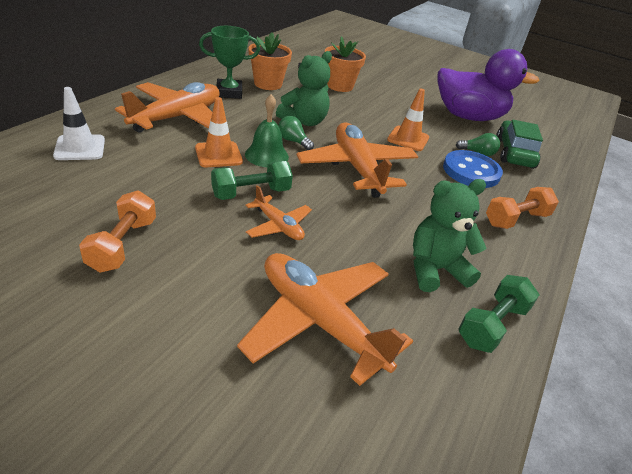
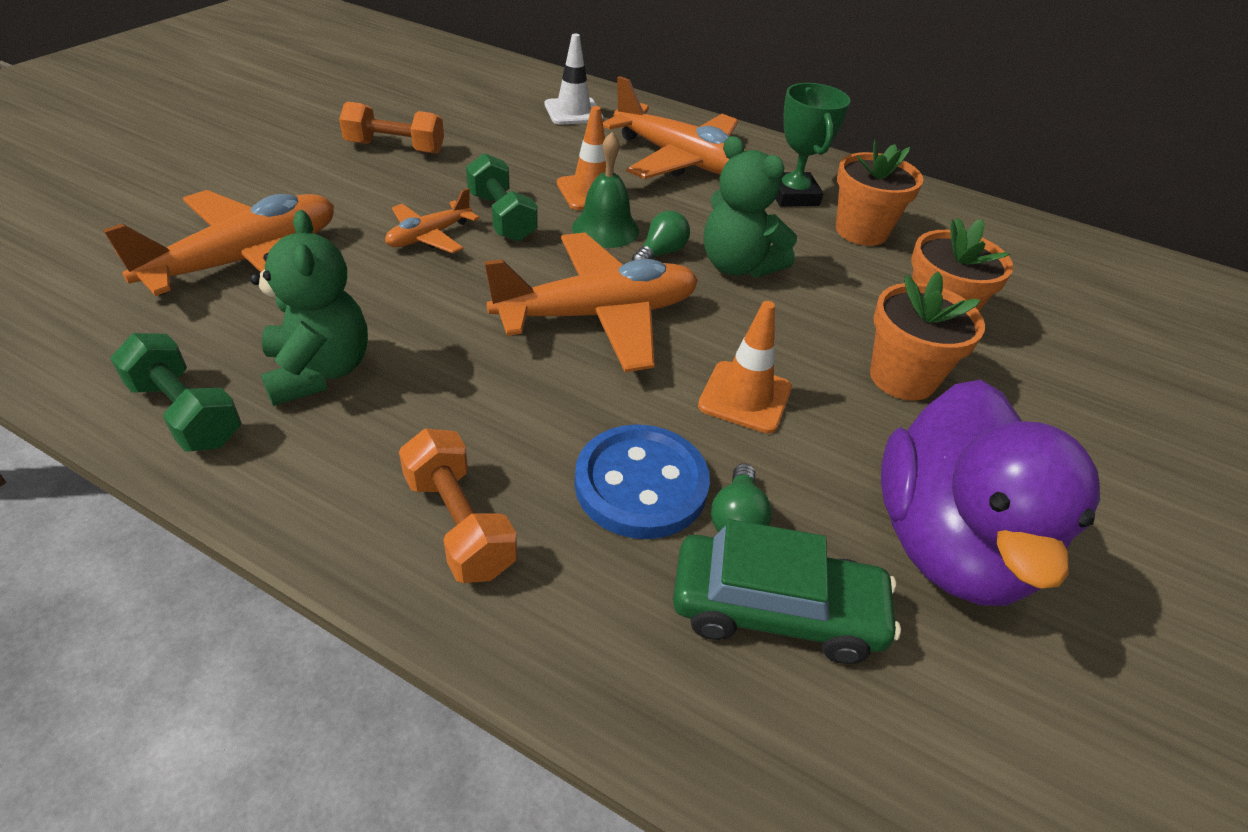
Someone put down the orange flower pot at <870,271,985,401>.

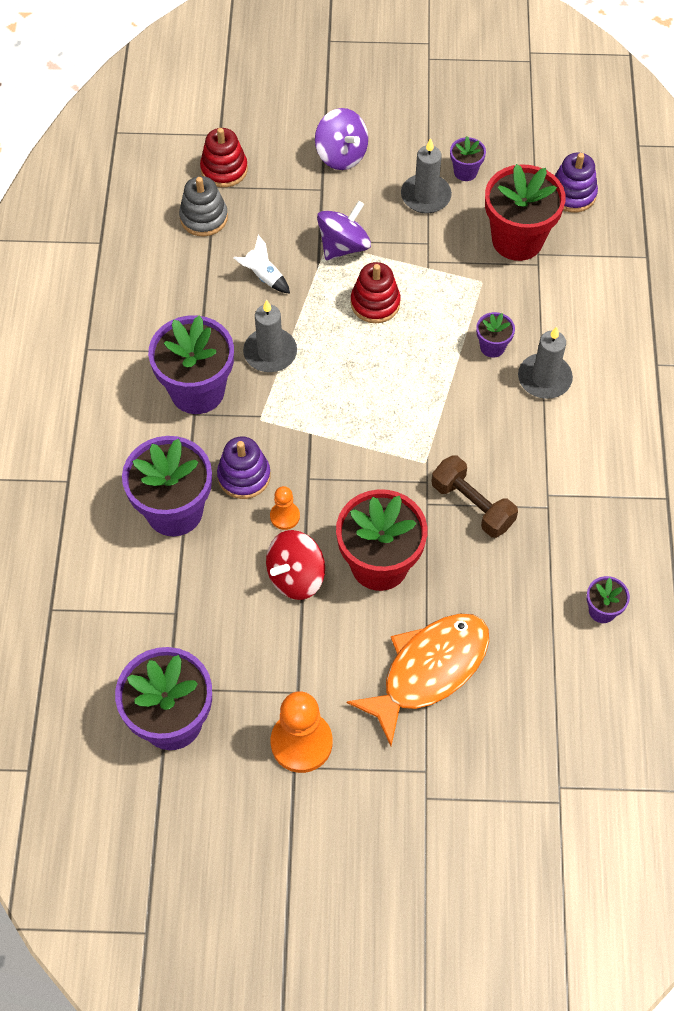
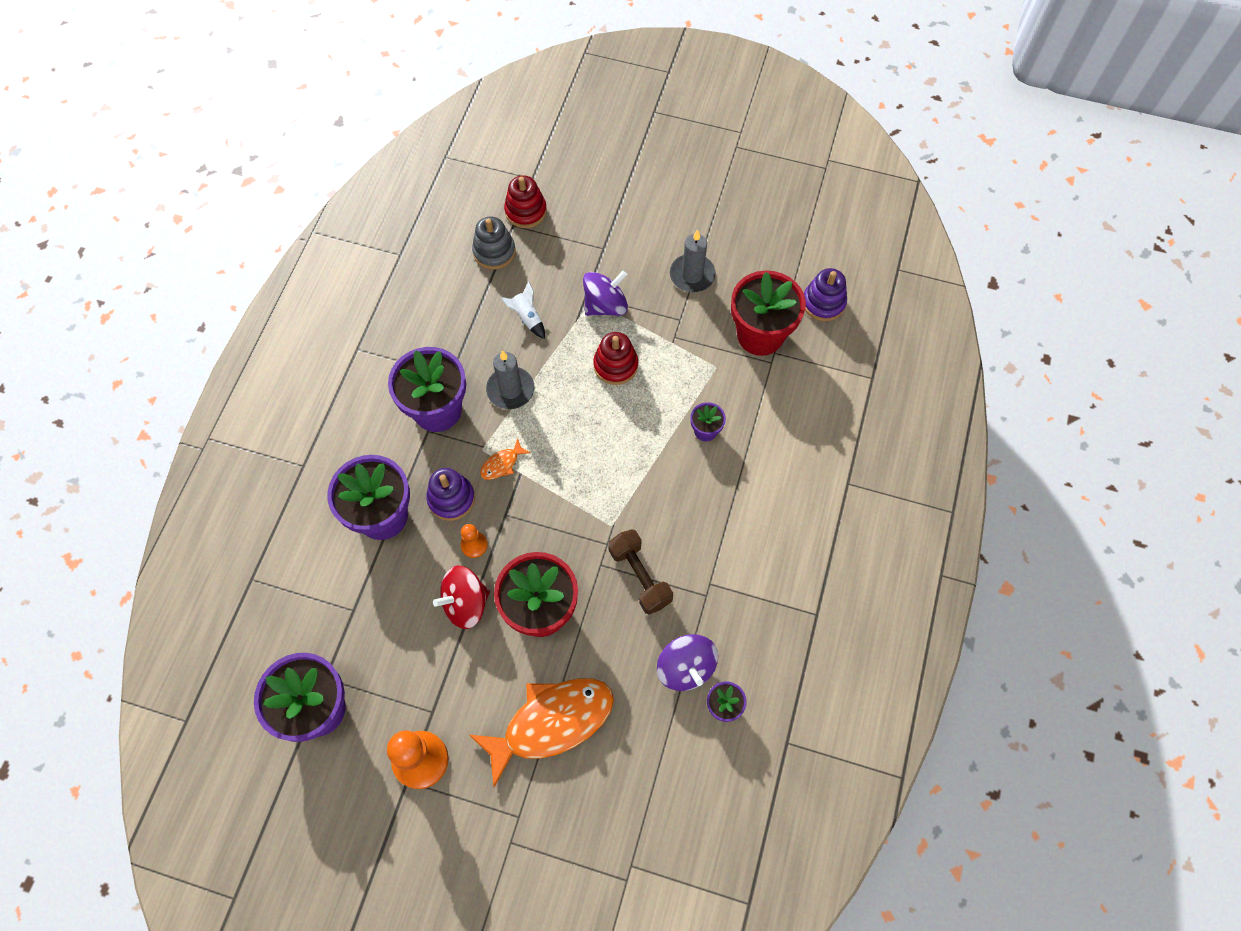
Someone carried the purple spinning top from <315,108,368,170> to <657,634,718,691>.
Someone took away the purple flower pot at <450,136,486,181>.
Someone took away the grey candle at <518,326,573,399>.
Someone put down the orange toy fish at <480,438,531,480>.

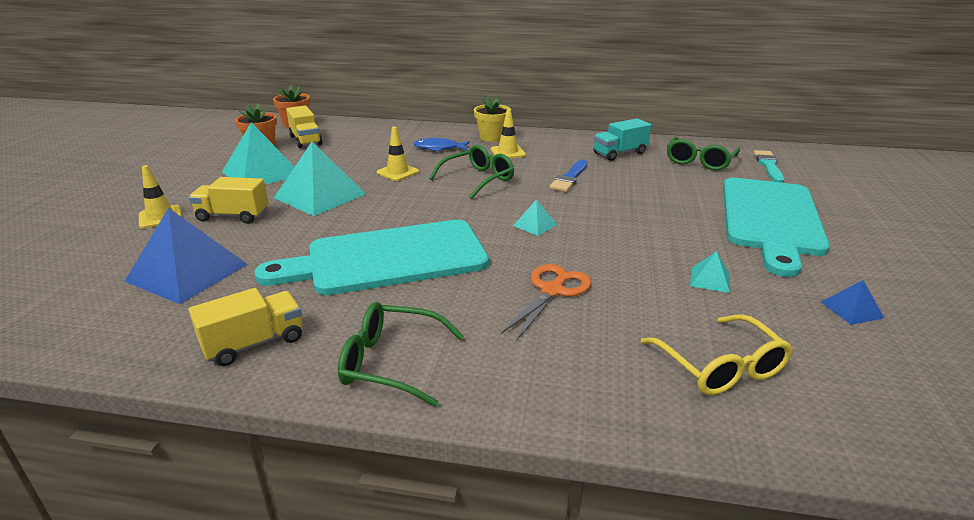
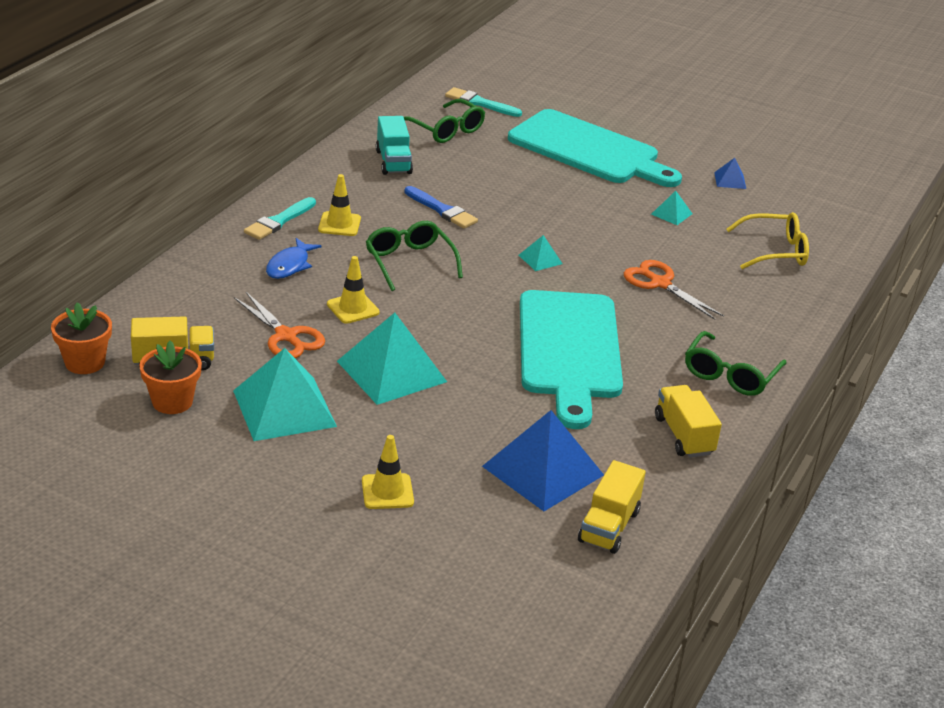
Someone swapped the yellow flower pot at <474,96,511,142> for the aqua paintbrush at <244,197,316,240>.
Someone carried the yellow toy truck from <189,177,269,224> to <578,460,646,554>.
Someone put down the orange shears at <234,292,325,358>.

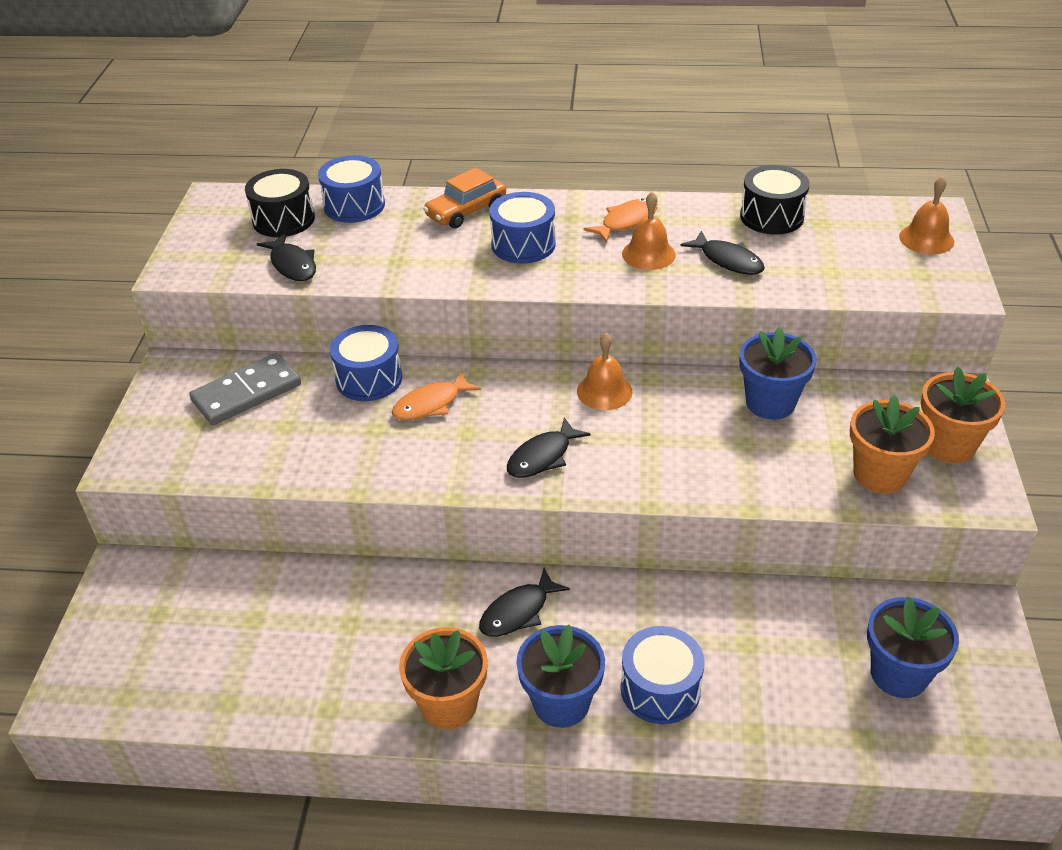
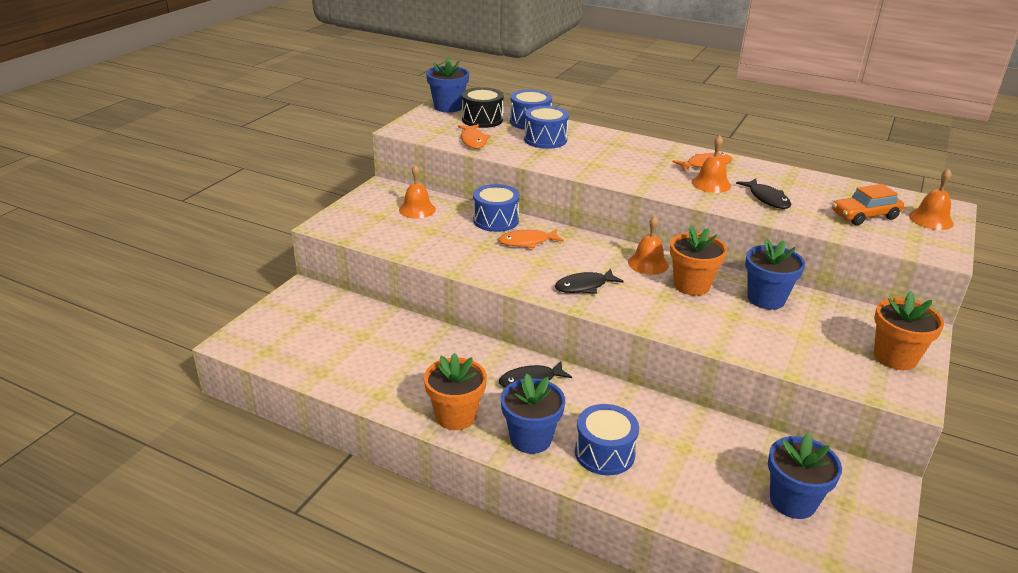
Someone took away the black toy drum at <740,165,810,234>.
Someone carried the orange toy car from <423,168,506,228> to <832,184,904,225>.
Someone carried the cobalt toy drum from <489,192,556,263> to <524,106,569,149>.
Someone repainted the black toy fish at <257,233,316,281>, which became the orange toy fish at <458,124,491,149>.
Someone swapped the grey domino at <189,353,301,425> for the orange bell at <399,164,436,219>.
Someone carried the orange flower pot from <850,395,935,494> to <670,226,727,296>.
Someone put down the cobalt flower pot at <426,57,469,113>.

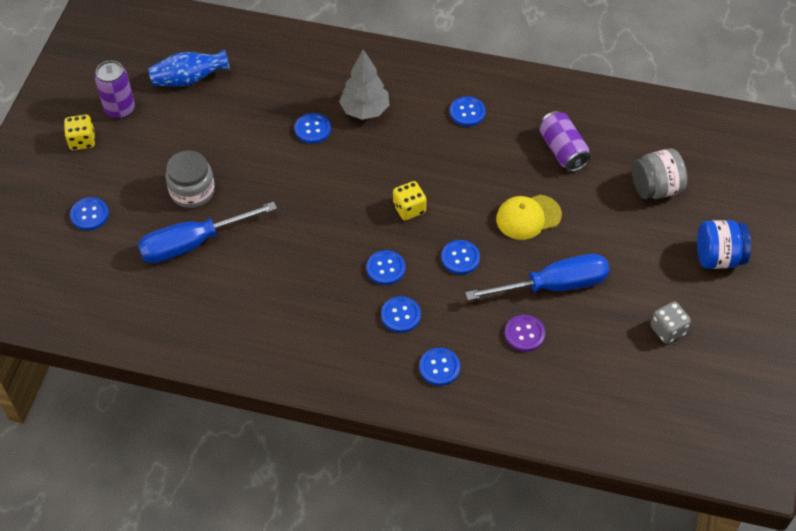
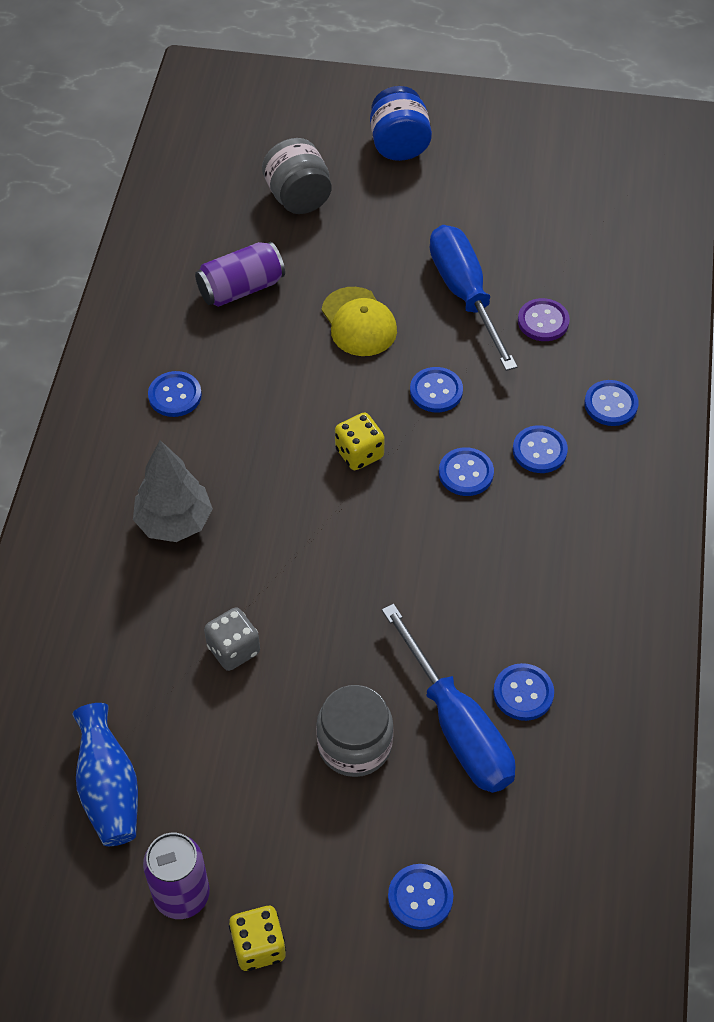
Someone carried the cobalt shirt button from <295,113,331,144> to <493,663,554,721>.
Someone carried the grey die from <650,301,691,344> to <204,607,260,671>.

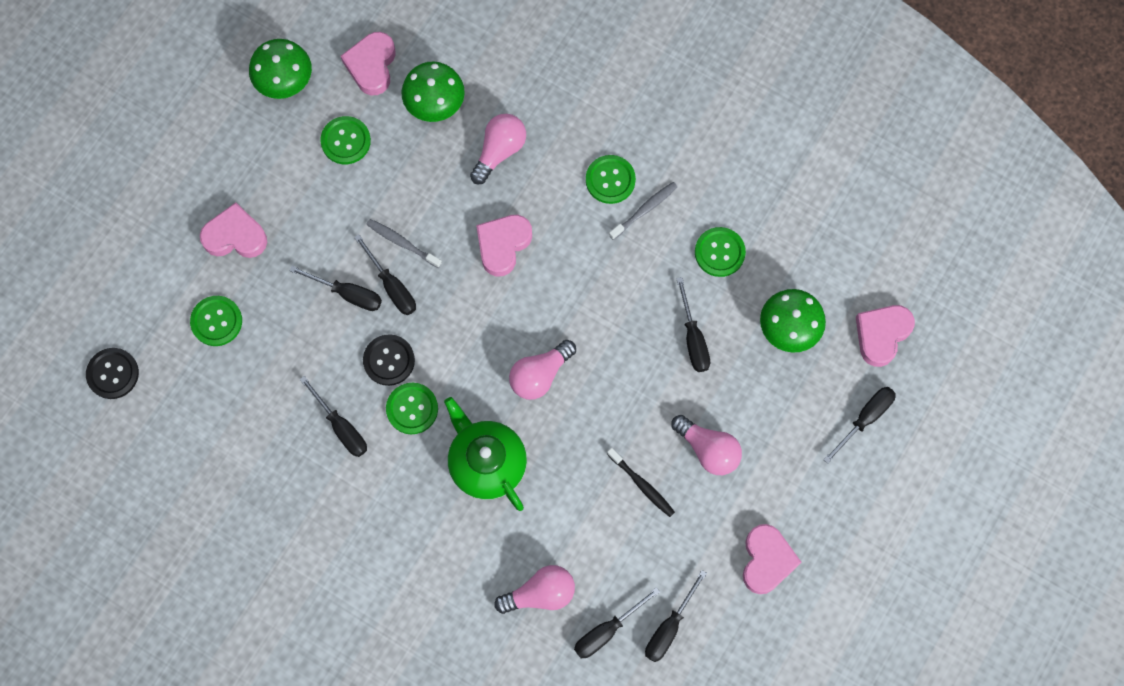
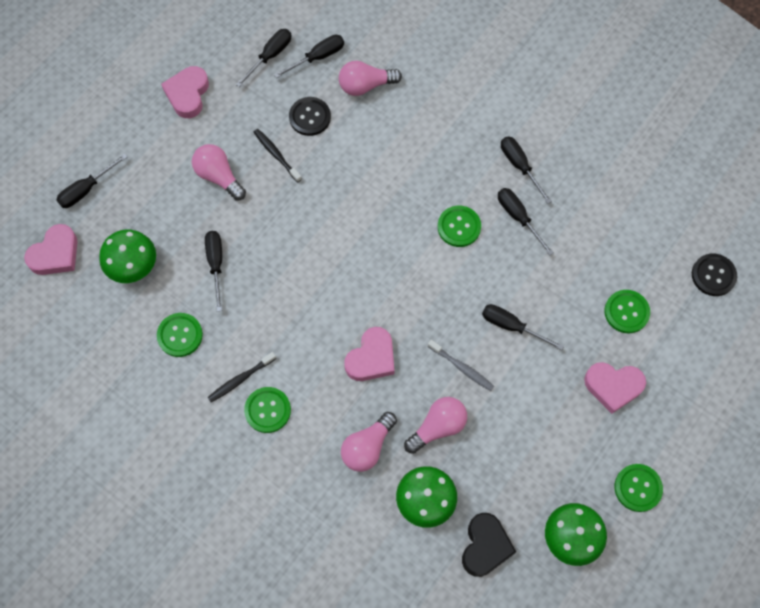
Someone repainted the rose-pink heart shape at <341,32,396,95>, which became the black heart shape at <462,513,516,577>.
Someone carried the leaf-green shirt button from <320,116,371,164> to <615,464,663,512>.
Someone repainted the grey toothbrush at <609,182,677,240>, which became the black toothbrush at <207,352,276,402>.
Someone carried the black hand screwdriver from <354,235,416,315> to <501,136,552,204>.
Someone carried the black shirt button from <363,334,415,386> to <289,97,331,136>.
Someone carried the rose-pink light bulb from <509,340,576,400> to <404,397,467,454>.
Someone took away the leaf-green tea pot at <444,397,527,511>.

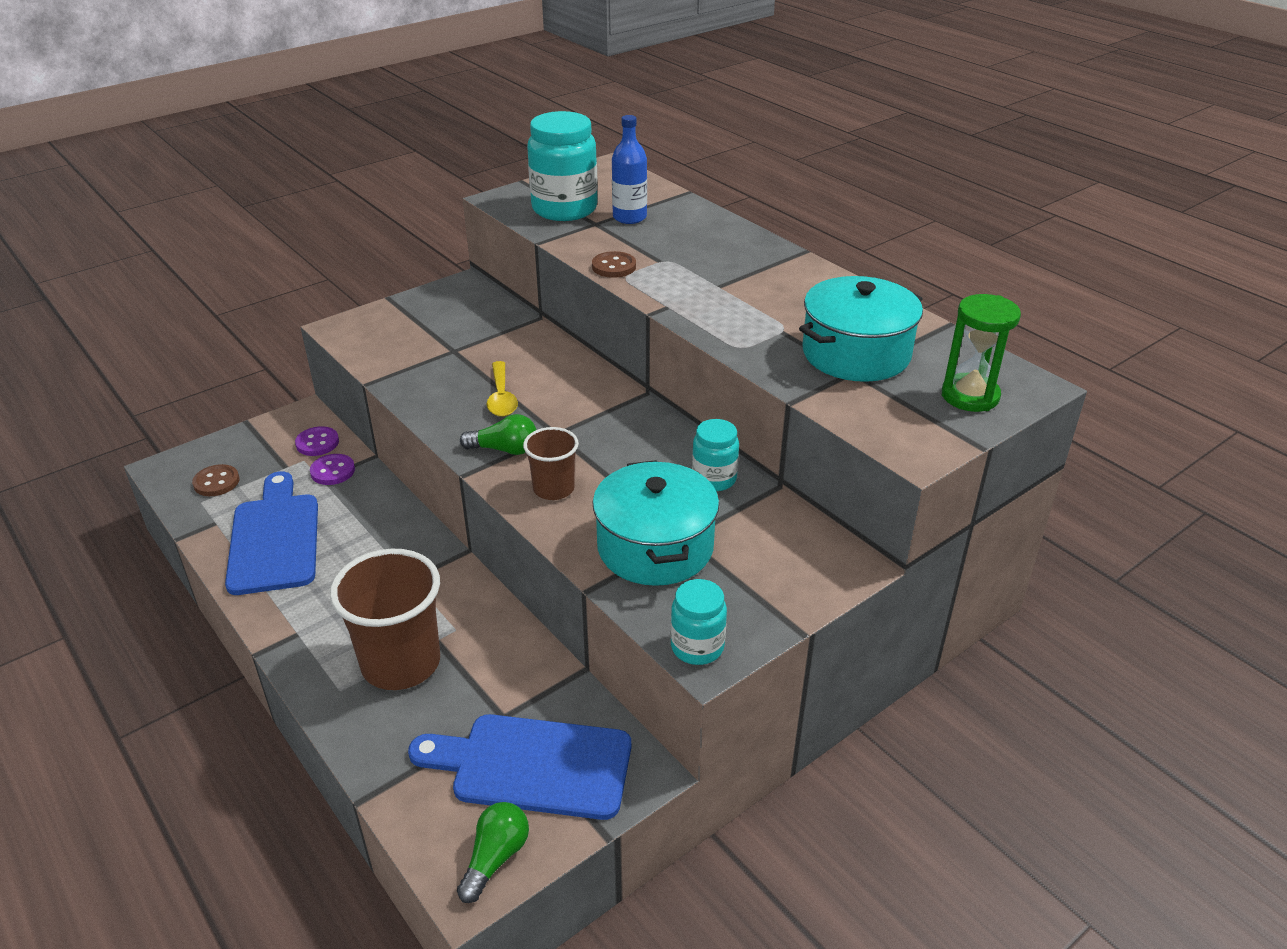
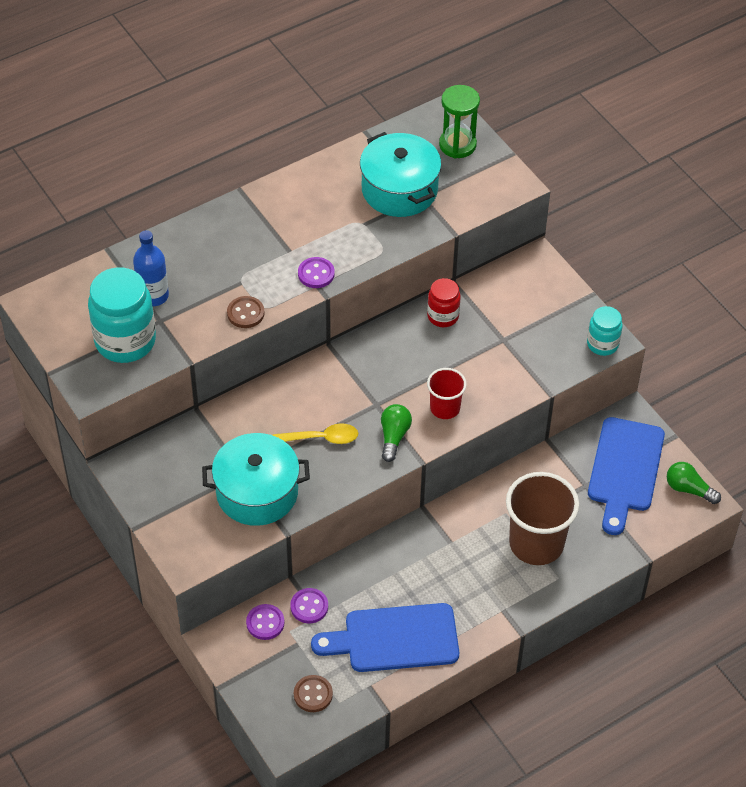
Someone repainted the aqua jar at <692,419,739,491>, which became the crimson jar at <427,278,461,327>.
Someone repainted the russet cup at <523,427,579,500>, which became the crimson cup at <427,368,467,419>.
Someone carried the aqua pot from <593,460,719,586> to <202,433,310,526>.
Someone put down the purple shirt button at <298,257,335,288>.

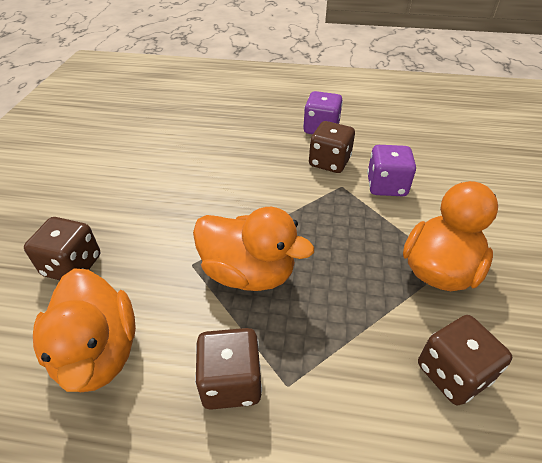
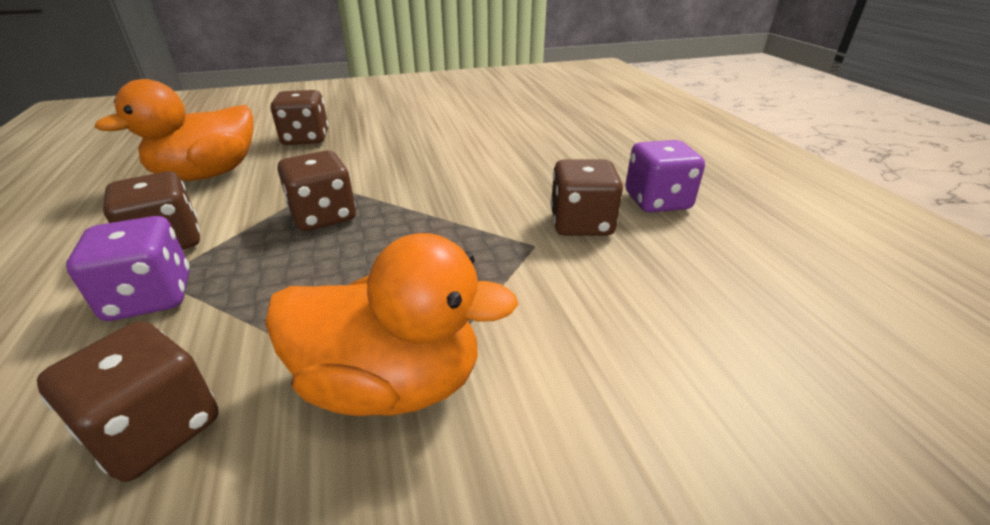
Someone carried the purple die from <367,145,416,196> to <66,216,190,321>.
Someone swapped the orange toy duck at <193,207,314,291> for the russet die at <277,151,356,231>.

